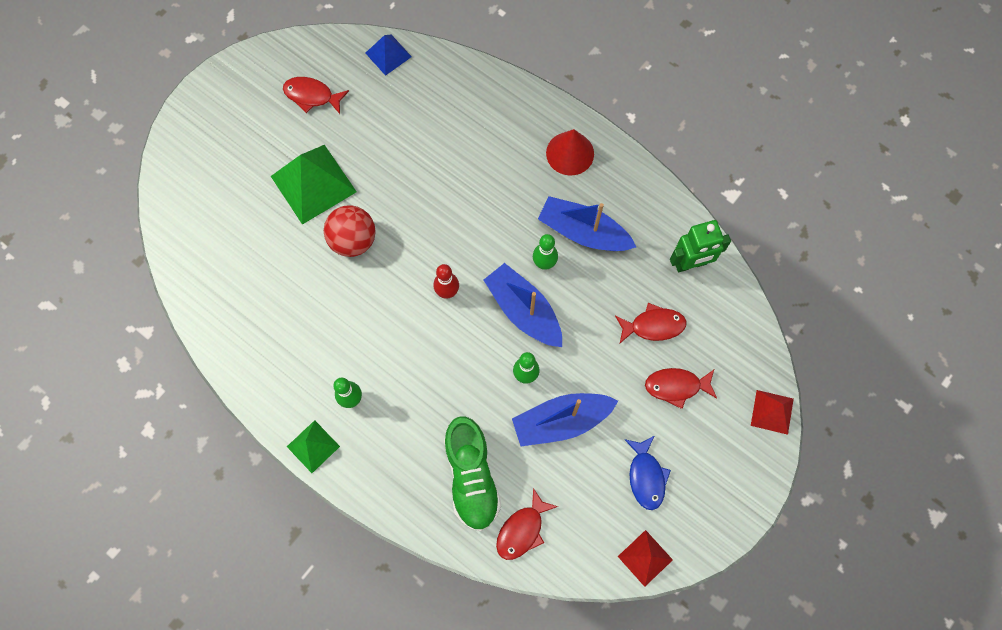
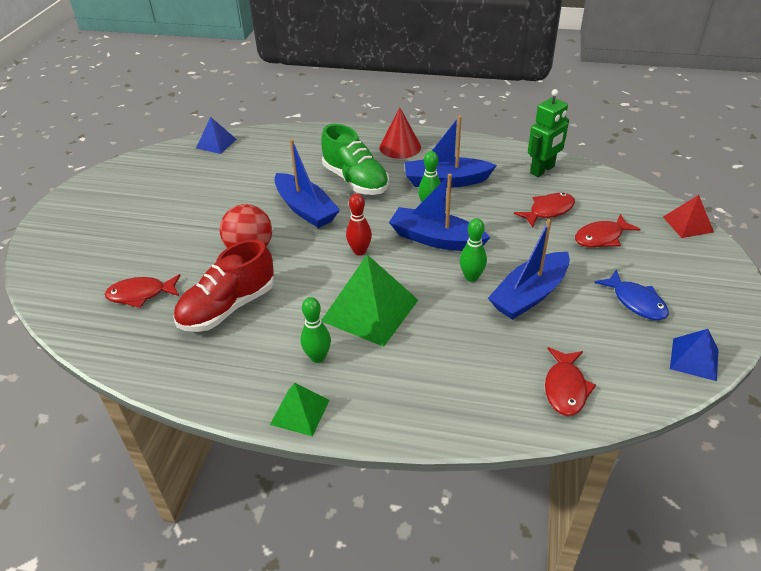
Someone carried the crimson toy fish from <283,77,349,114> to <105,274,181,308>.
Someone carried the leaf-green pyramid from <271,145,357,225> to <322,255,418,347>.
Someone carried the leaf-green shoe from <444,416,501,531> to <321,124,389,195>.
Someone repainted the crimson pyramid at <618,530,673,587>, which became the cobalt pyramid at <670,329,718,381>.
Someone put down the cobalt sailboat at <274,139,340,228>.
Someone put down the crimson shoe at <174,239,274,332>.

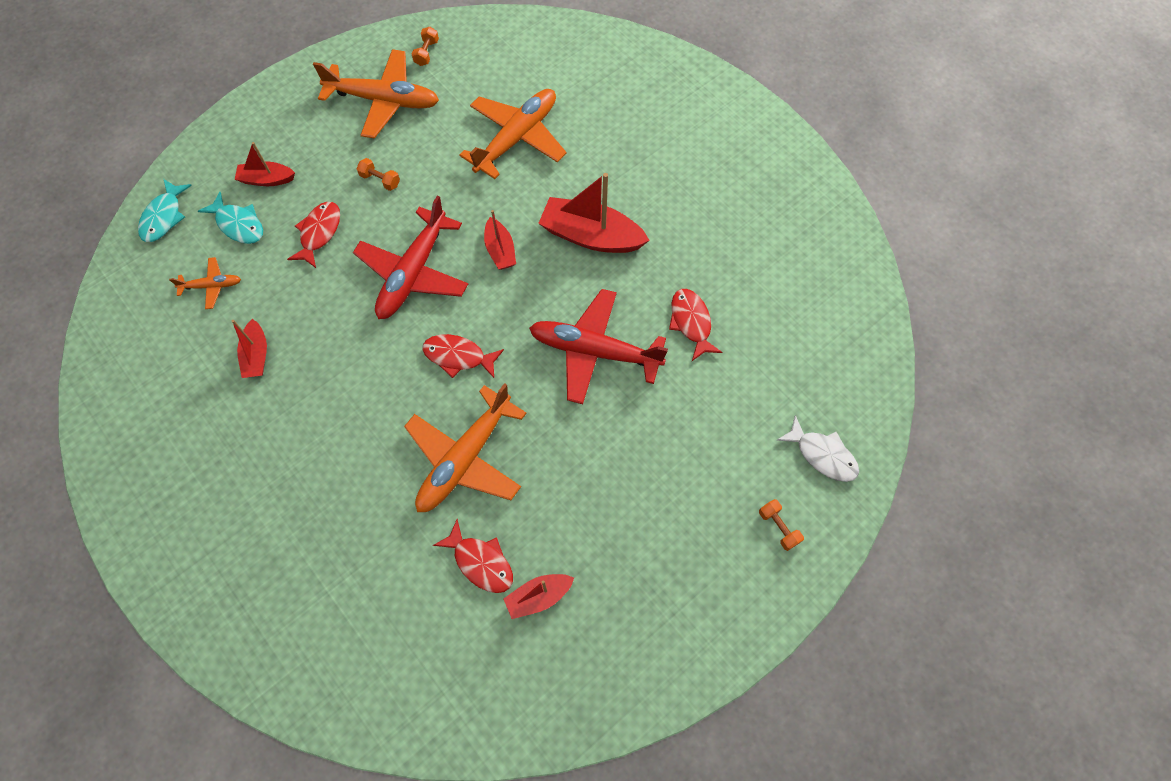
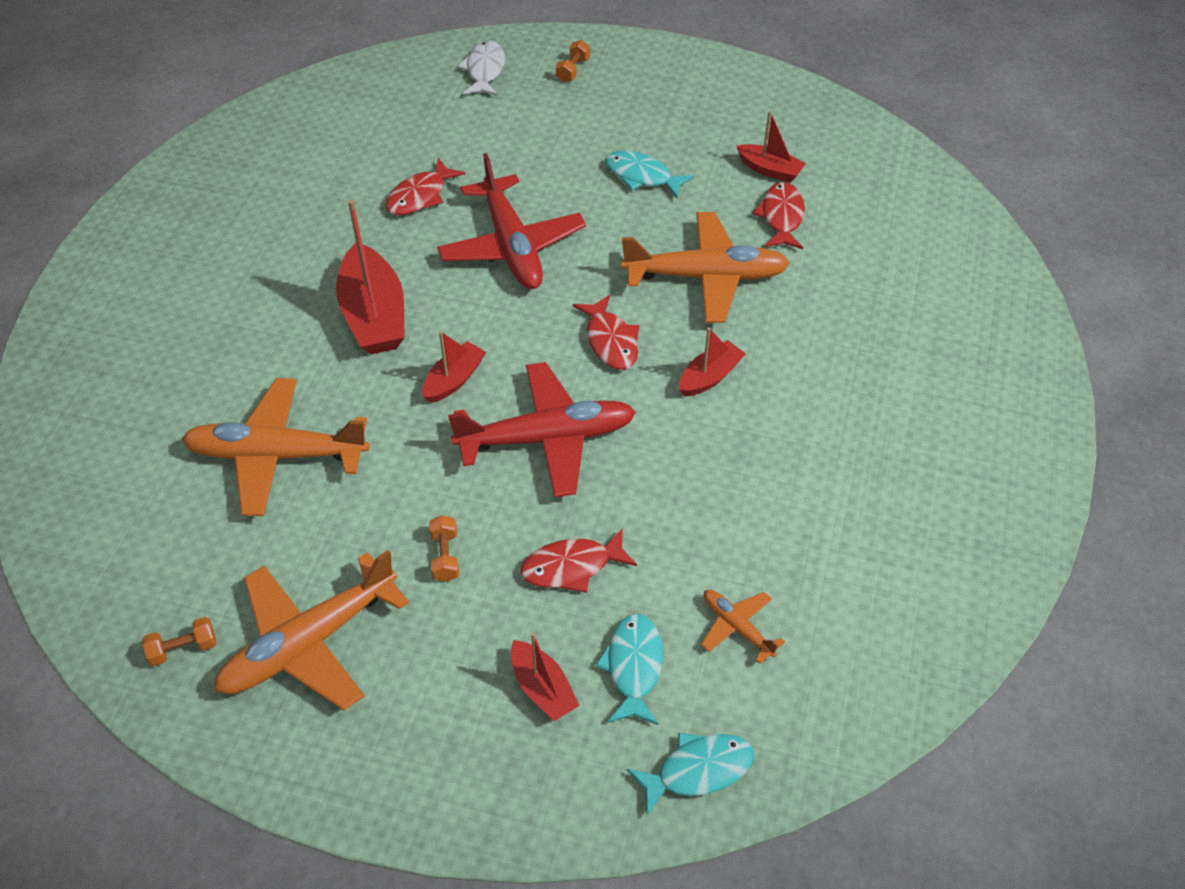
Someone rotated the orange toy plane at <313,49,439,139> by 105 degrees counterclockwise.
Someone carried the crimson sailboat from <231,319,267,378> to <679,327,746,397>.
Someone put down the aqua toy fish at <605,151,694,198>.

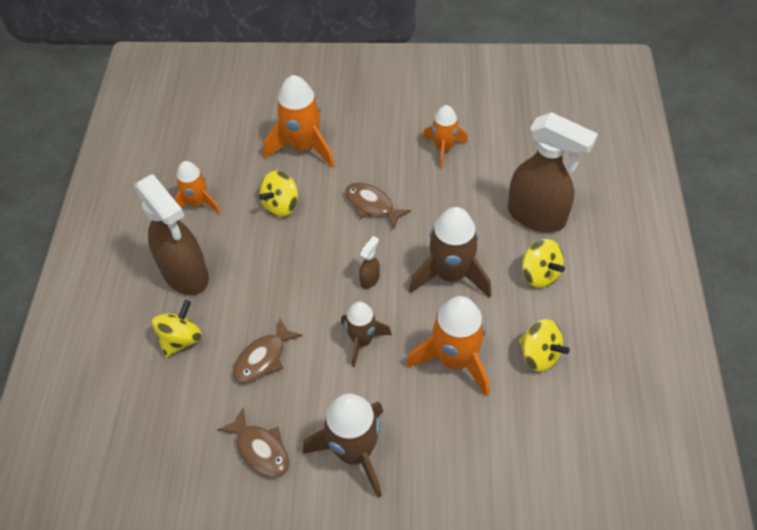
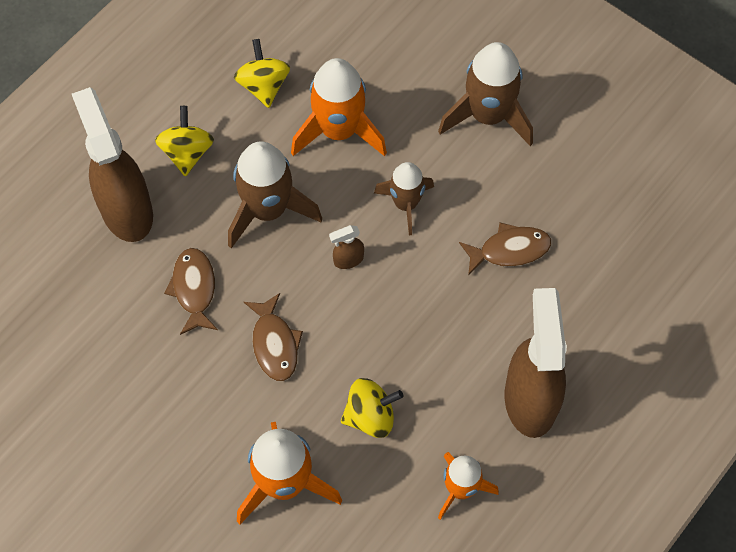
Someone took away the orange rocket at <423,105,468,169>.
Someone took away the yellow spinning top at <152,300,202,358>.
Someone carried the russet toy fish from <217,408,289,478> to <164,248,218,335>.

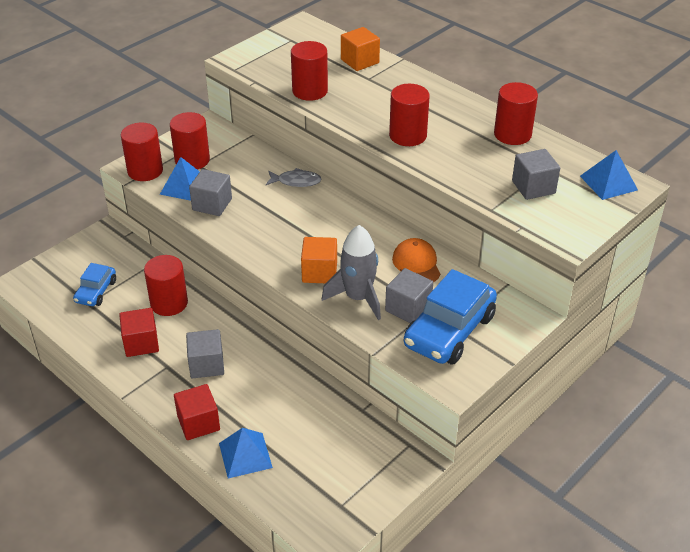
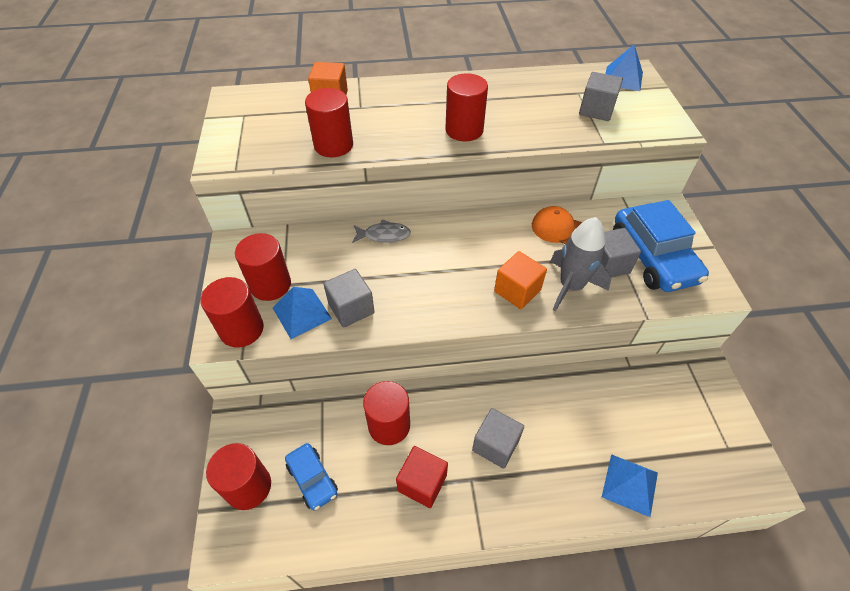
Someone carried the crimson solid cylinder from <494,82,538,145> to <206,443,271,510>.
Someone rotated the grey toy fish at <266,168,321,187> by 45 degrees clockwise.
Someone took away the crimson block at <174,384,220,440>.

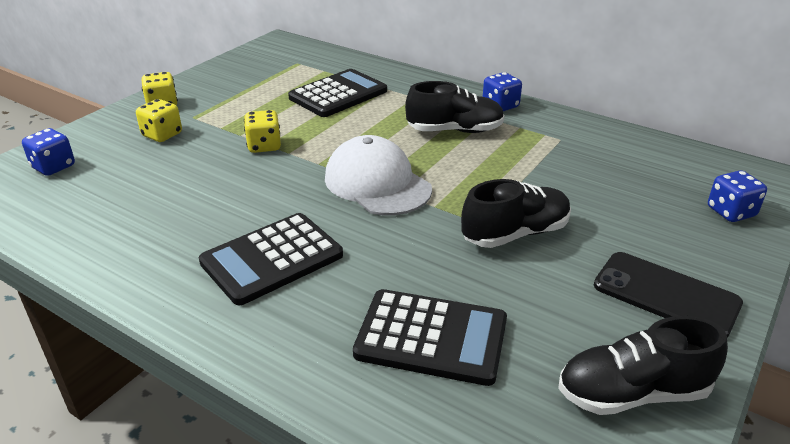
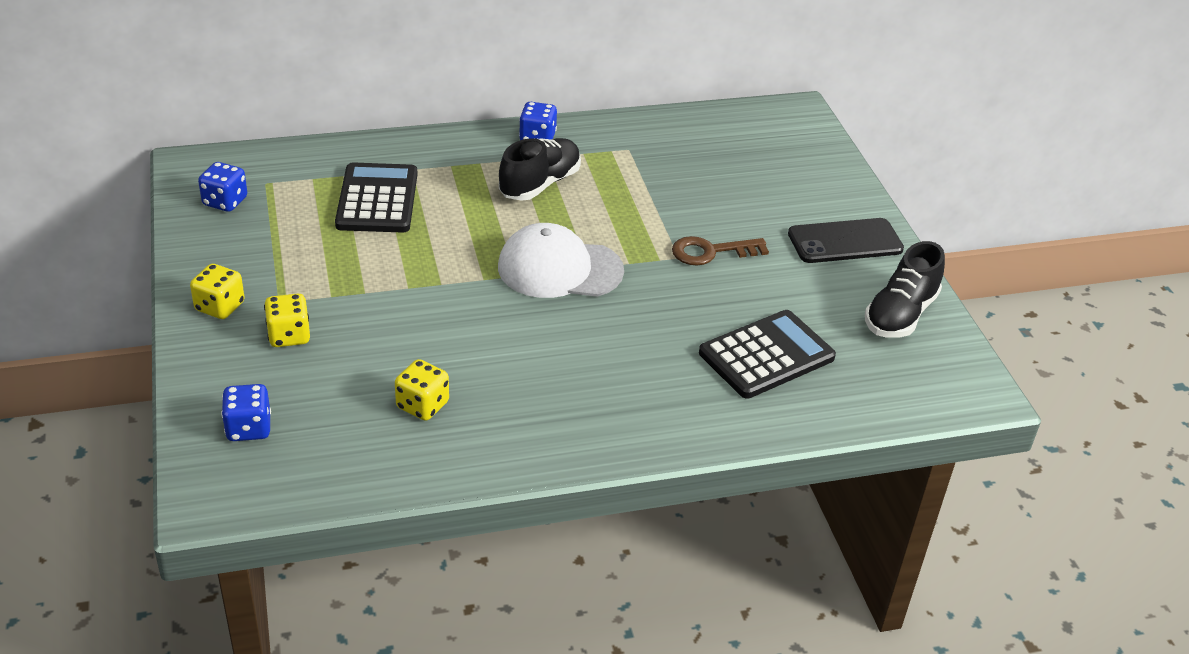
Someone carried the yellow die from <244,110,281,153> to <395,359,449,421>.
Someone carried the cobalt die from <708,170,767,222> to <198,162,247,212>.
Someone swapped the black shoe at <461,179,571,248> for the russet door key at <672,236,769,265>.
Someone took away the black pocket calculator at <199,213,343,305>.

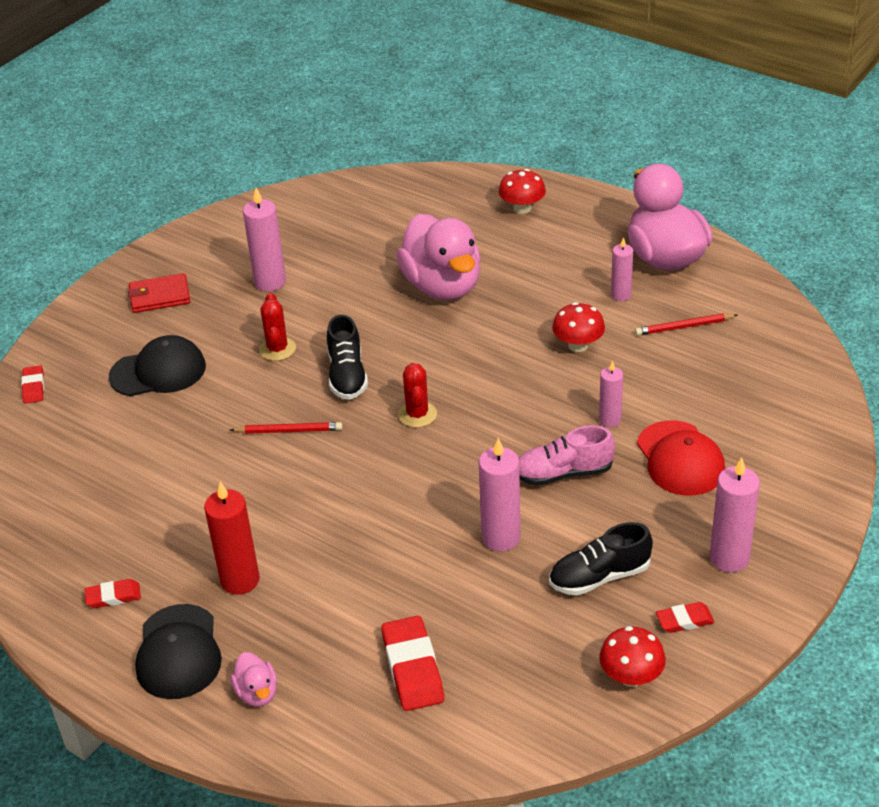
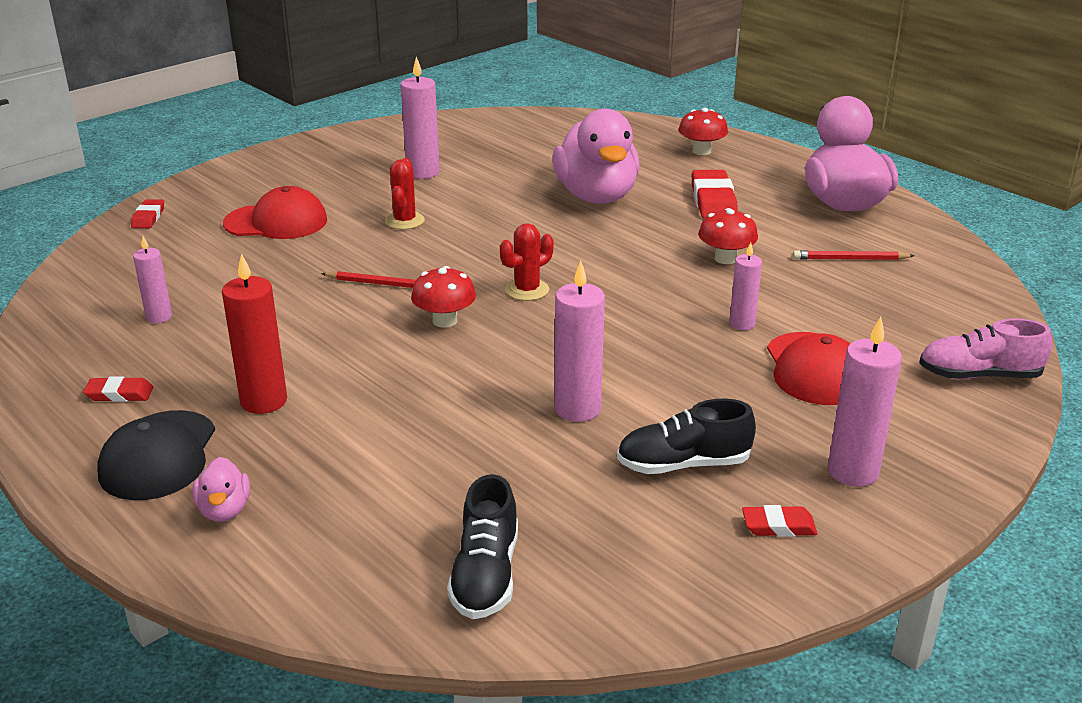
Someone carried the rose-pink candle from <611,237,633,301> to <133,236,172,323>.
Someone took away the crimson billfold at <128,273,190,313>.
Someone carried the black shoe from <327,315,368,400> to <447,474,518,619>.
Someone repainted the black peaked cap at <109,335,206,396>, which became the crimson peaked cap at <223,186,327,239>.
Someone rotated the crimson prickly plant at <398,363,437,428> by 45 degrees clockwise.
Someone carried the rose-pink shoe from <519,425,615,486> to <919,318,1052,379>.
Someone carried the crimson eraser from <381,616,444,711> to <692,170,738,218>.
Someone carried the crimson toadstool from <599,626,666,687> to <411,266,476,327>.

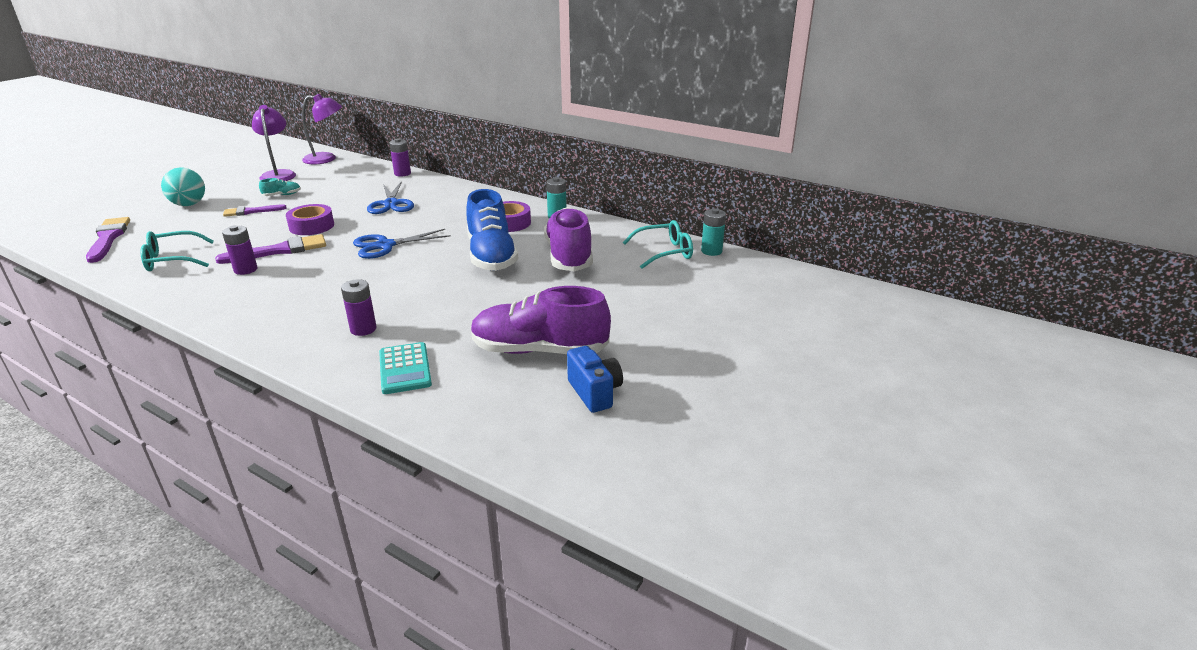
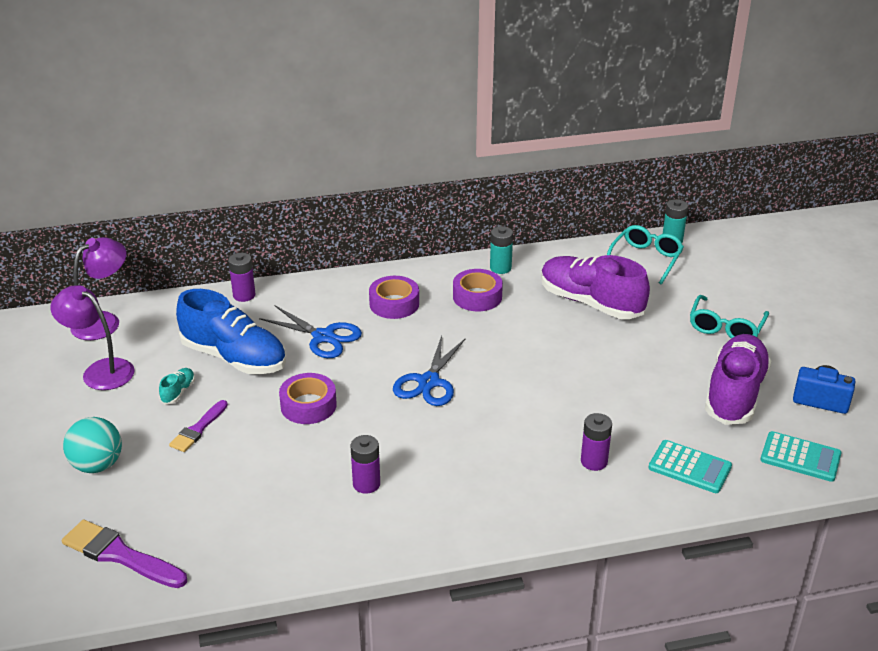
Someone carried the cobalt shoe from <466,189,518,271> to <176,289,286,374>.
Someone carried the aqua glasses from <140,231,214,271> to <690,295,769,338>.
Someone took away the purple paintbrush at <215,234,326,264>.
Someone rotated the purple shoe at <471,286,611,354> by 150 degrees clockwise.
Someone put down the purple tape at <369,276,419,319>.
Someone put down the aqua pocket calculator at <760,431,842,482>.

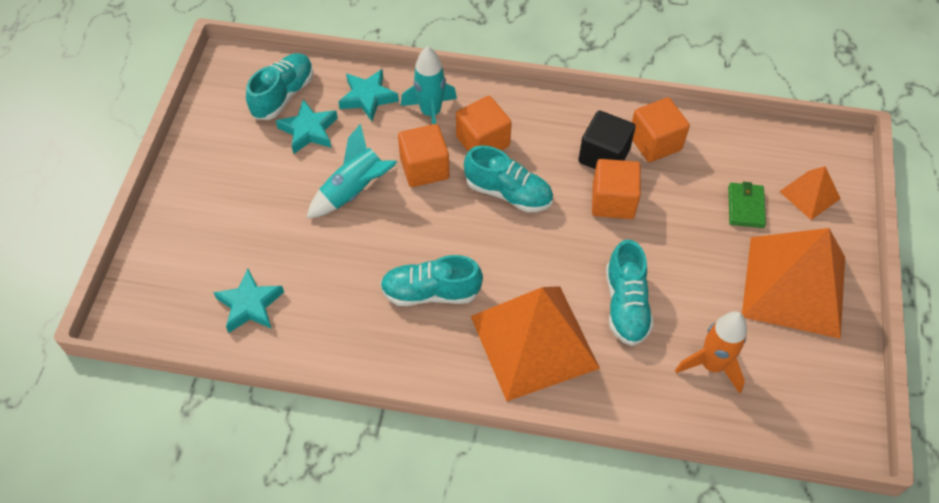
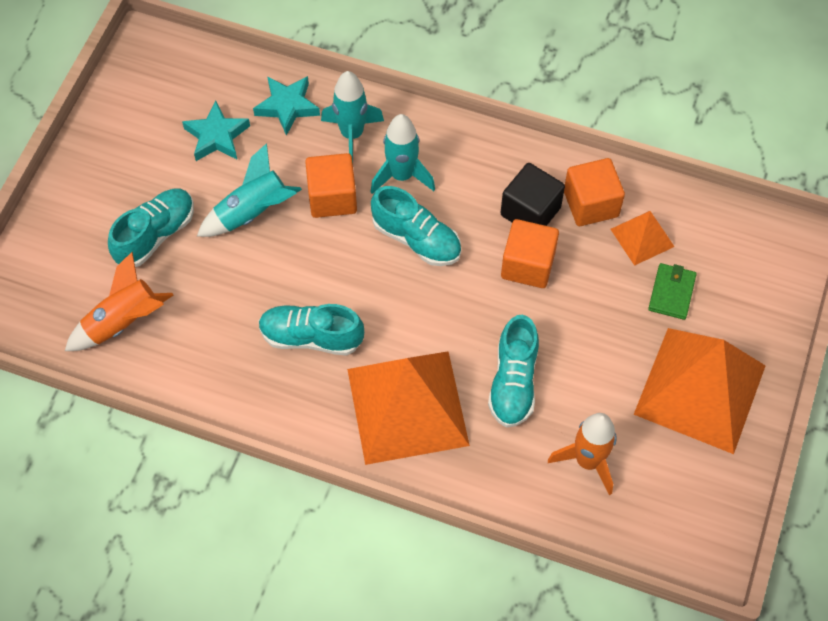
Someone carried the aqua shoe from <246,53,314,120> to <108,189,194,267>.
Someone swapped the orange block at <456,96,512,151> for the aqua rocket at <370,114,435,194>.
Someone carried the orange pyramid from <779,166,841,220> to <610,211,675,266>.
Someone swapped the aqua five-pointed star at <213,269,284,333> for the orange rocket at <65,252,174,351>.

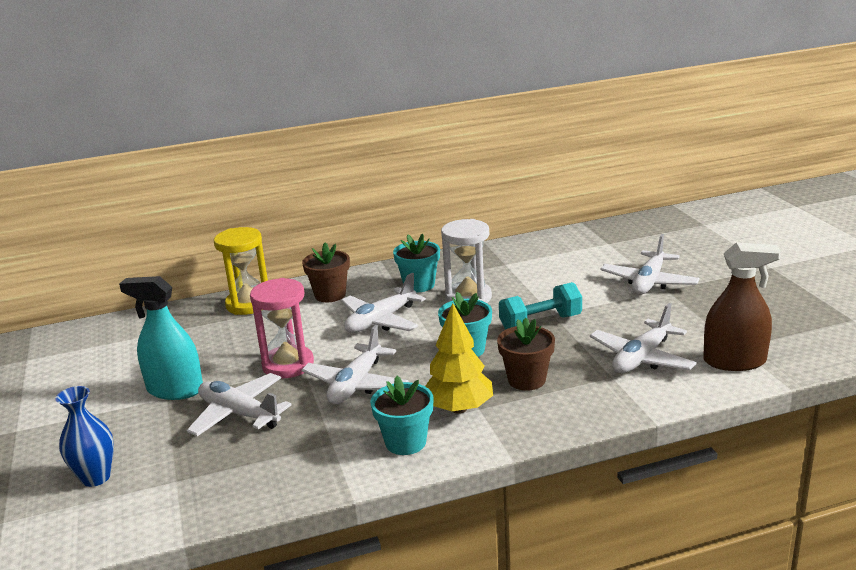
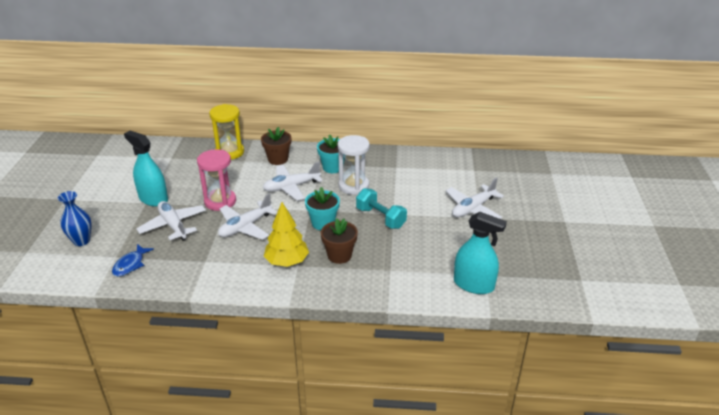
Someone repainted the russet spray cleaner at <703,242,781,371>, which became the aqua spray cleaner at <454,212,507,294>.
Someone rotated the aqua dumbbell at <499,282,582,330> by 45 degrees clockwise.
Someone took away the pure white toy plane at <590,303,697,373>.
Someone took away the aqua flower pot at <370,376,433,455>.
Someone put down the cobalt toy fish at <112,244,154,277>.

